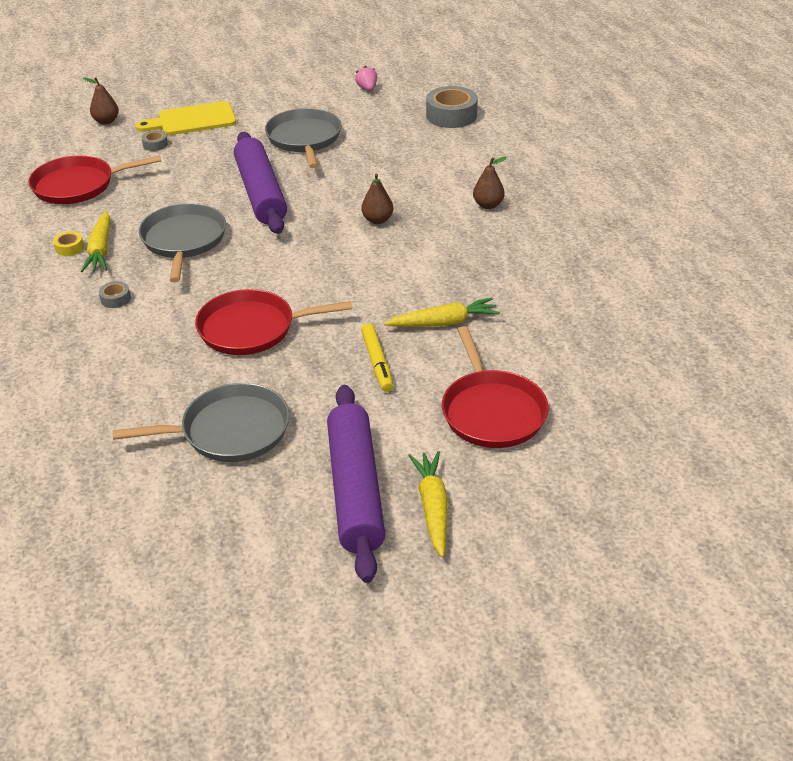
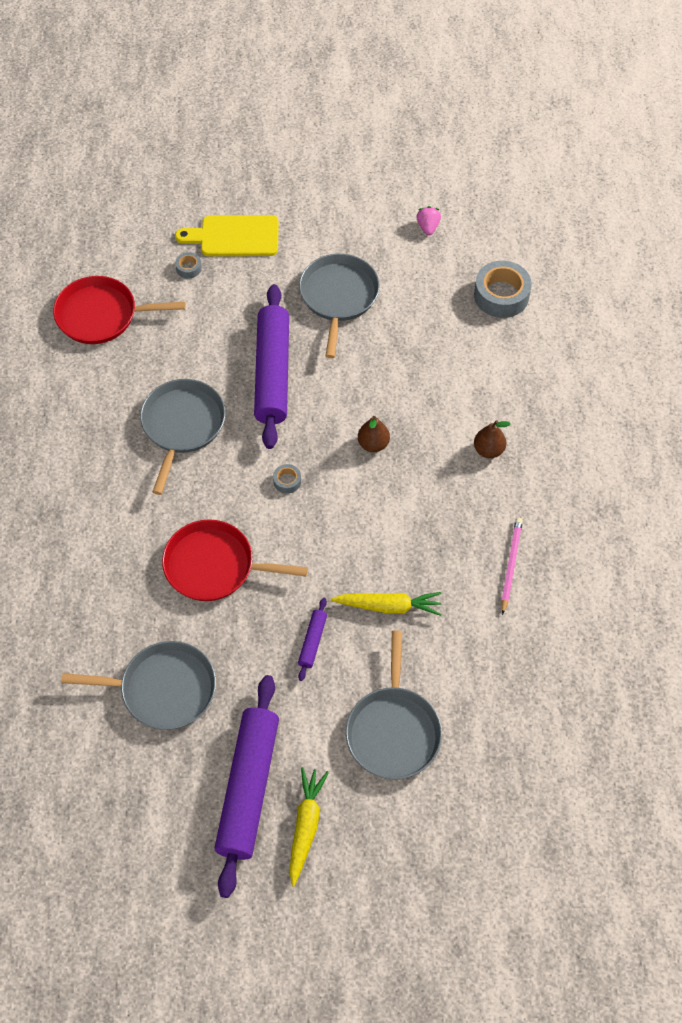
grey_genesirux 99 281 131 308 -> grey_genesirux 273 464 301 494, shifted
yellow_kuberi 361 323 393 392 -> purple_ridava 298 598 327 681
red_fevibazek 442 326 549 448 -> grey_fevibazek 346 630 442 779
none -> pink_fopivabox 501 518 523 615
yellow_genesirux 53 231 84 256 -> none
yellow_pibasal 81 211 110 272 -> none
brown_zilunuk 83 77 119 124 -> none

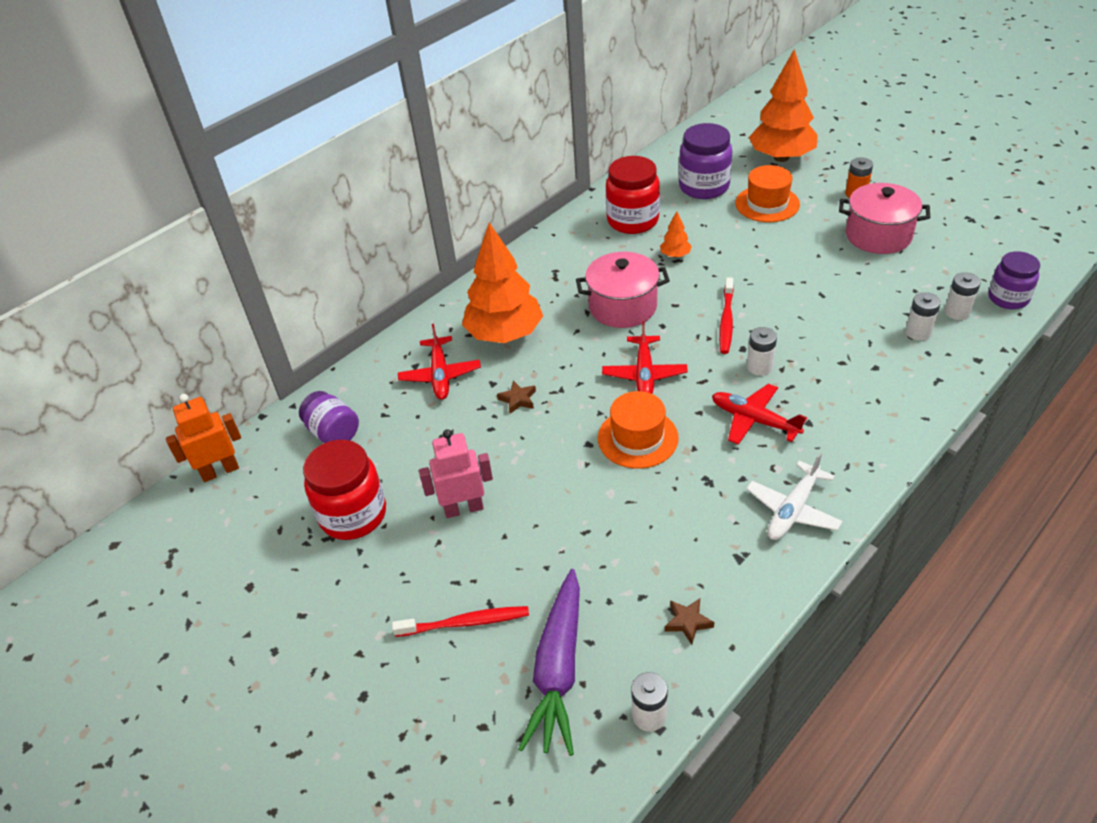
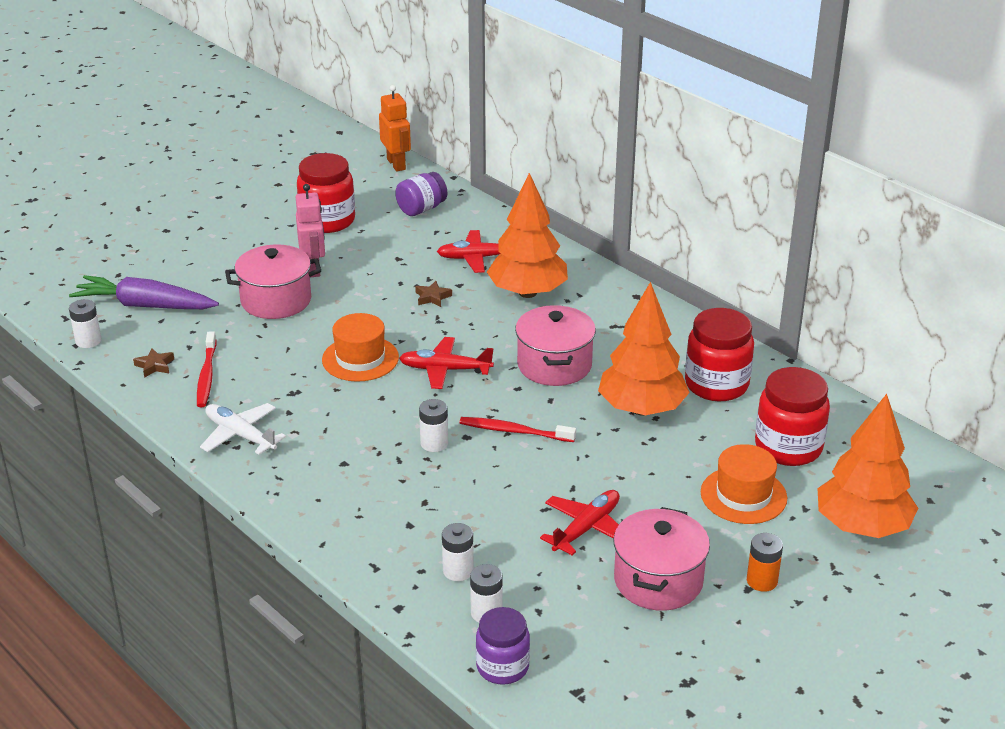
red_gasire 392 606 529 637 -> red_gasire 197 331 216 407, shifted
none -> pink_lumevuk 225 244 321 319
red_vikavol 712 384 807 445 -> red_vikavol 540 490 620 556, shifted
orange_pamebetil 660 211 692 258 -> orange_pamebetil 598 282 690 416, x2.37
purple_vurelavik 679 123 732 199 -> red_vurelavik 755 367 830 466

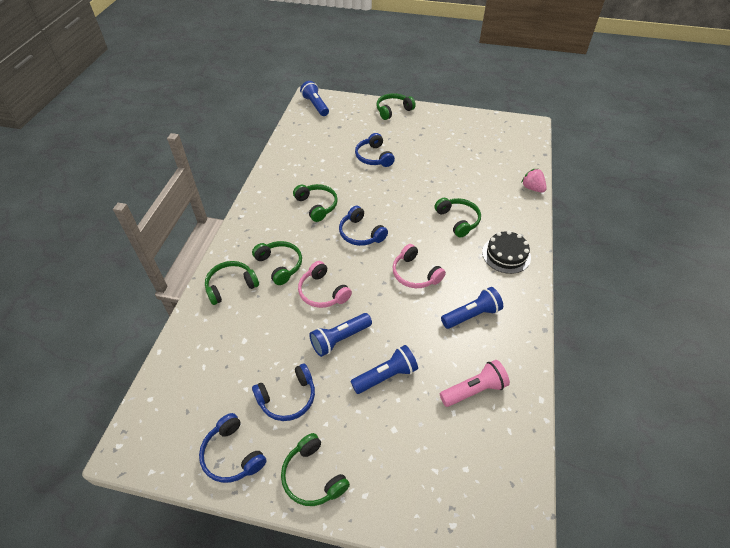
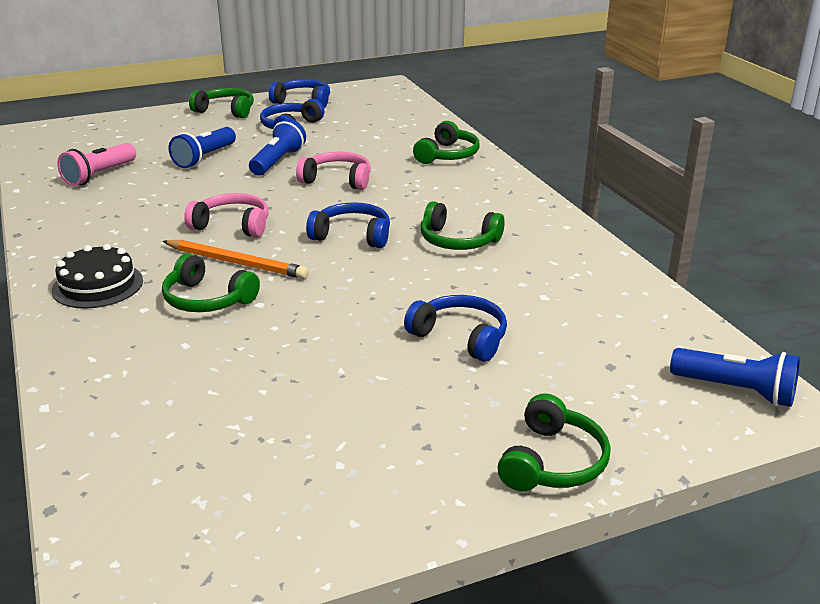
none -> orange_fopivabox 163 240 309 279
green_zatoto 252 241 302 285 -> none
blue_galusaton 441 287 503 329 -> none
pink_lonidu 521 169 547 193 -> none

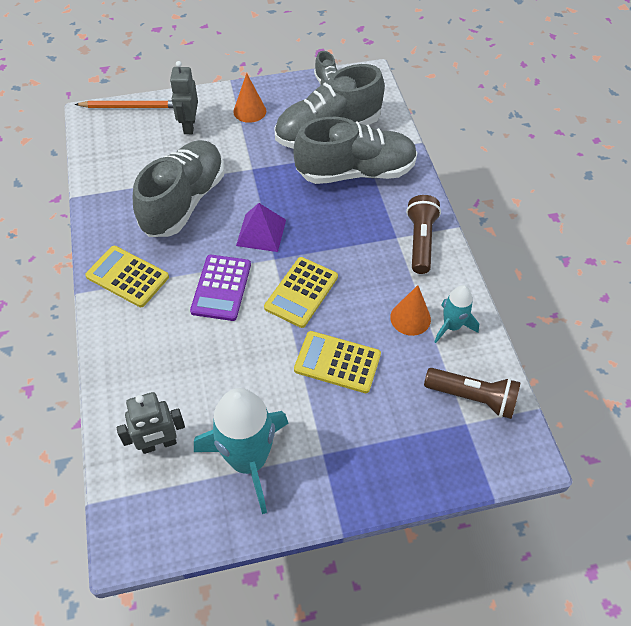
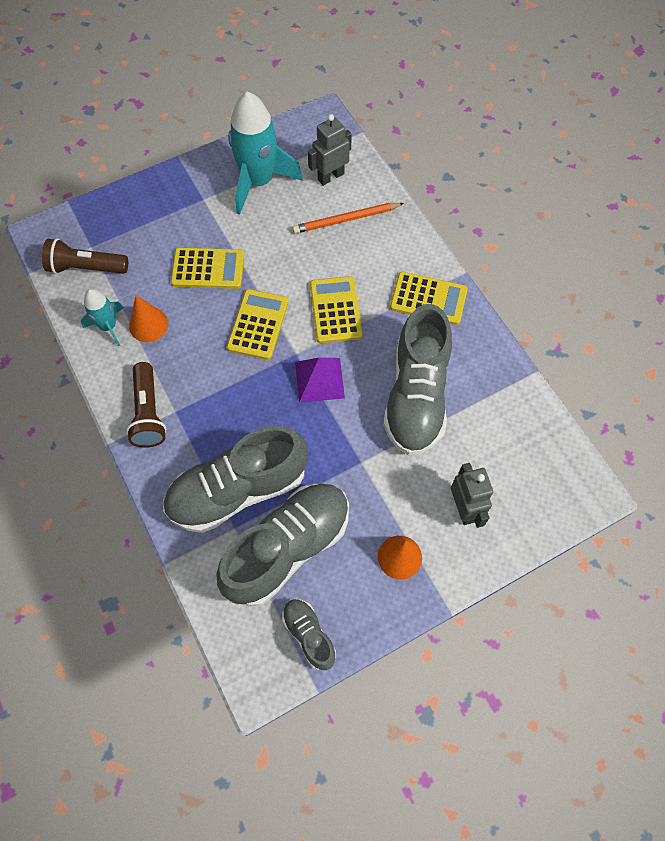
orange_fopivabox 75 101 173 108 -> orange_fopivabox 292 203 404 234, shifted
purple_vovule 190 255 251 321 -> yellow_vovule 310 276 362 343

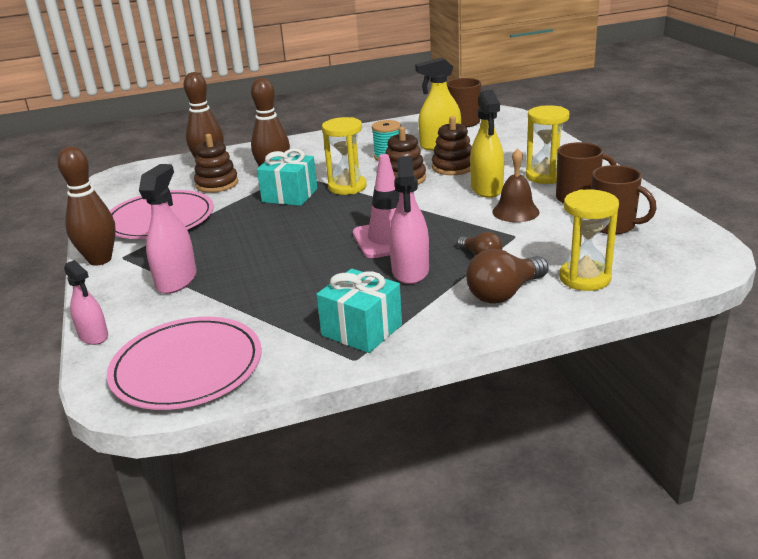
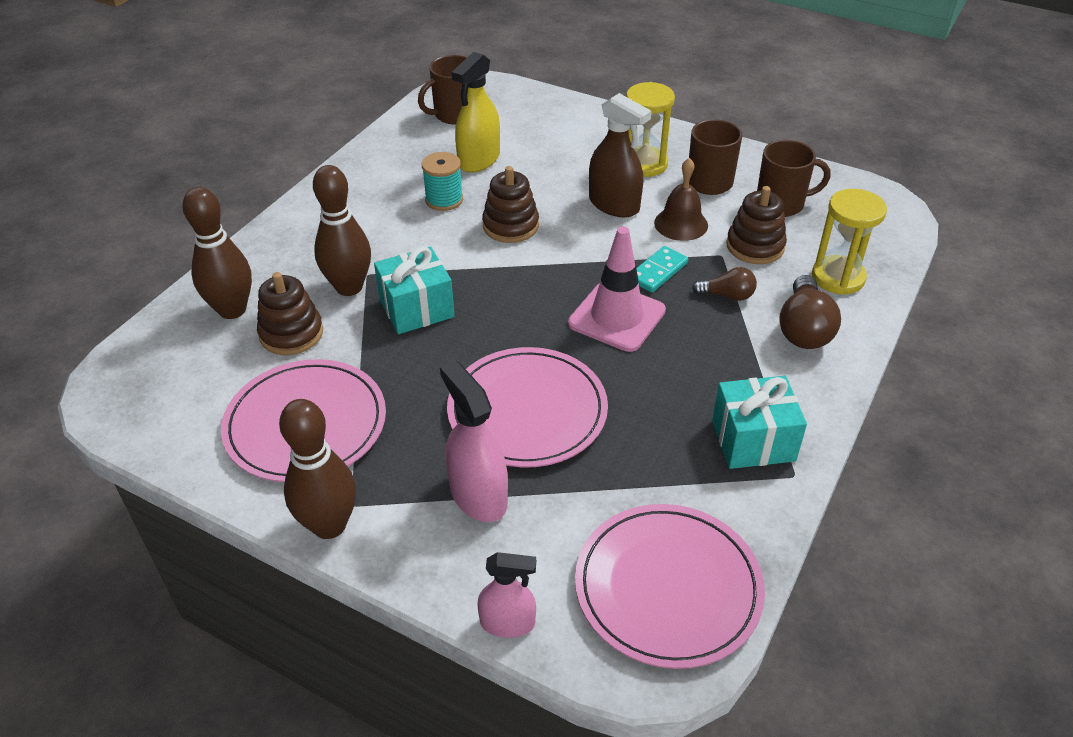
none -> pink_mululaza 447 347 608 468
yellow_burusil 470 90 504 198 -> brown_burusil 589 93 652 217
none -> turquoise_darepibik 636 246 688 293
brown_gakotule 432 116 472 175 -> brown_gakotule 726 186 787 264, shifted
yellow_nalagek 322 117 367 195 -> none
pink_burusil 389 156 429 284 -> none

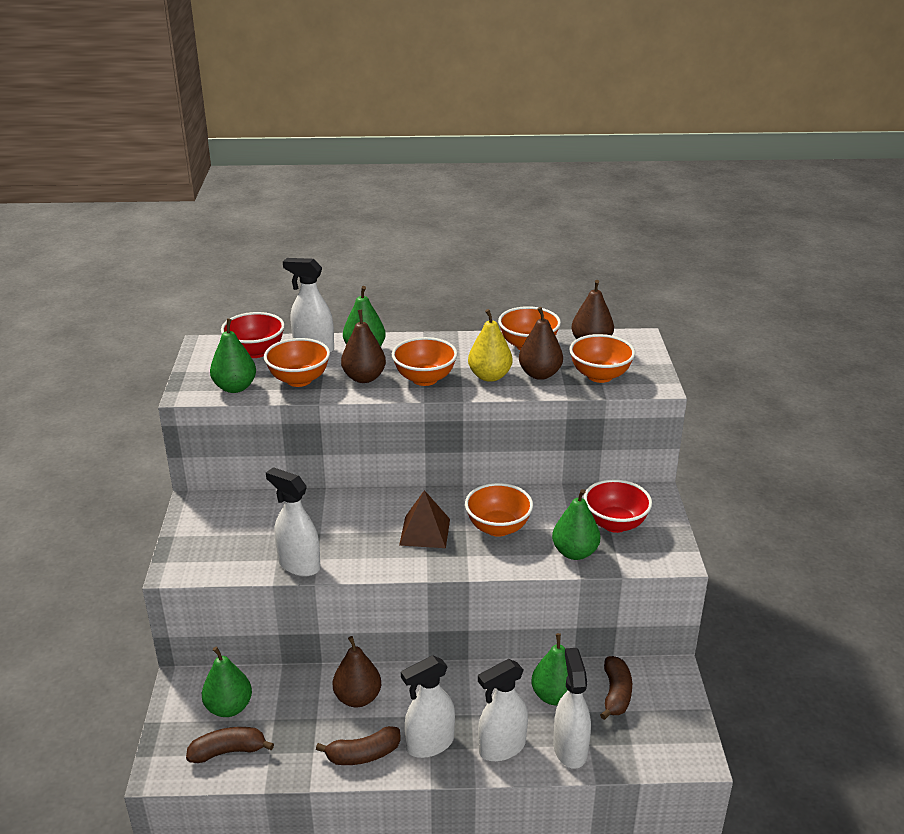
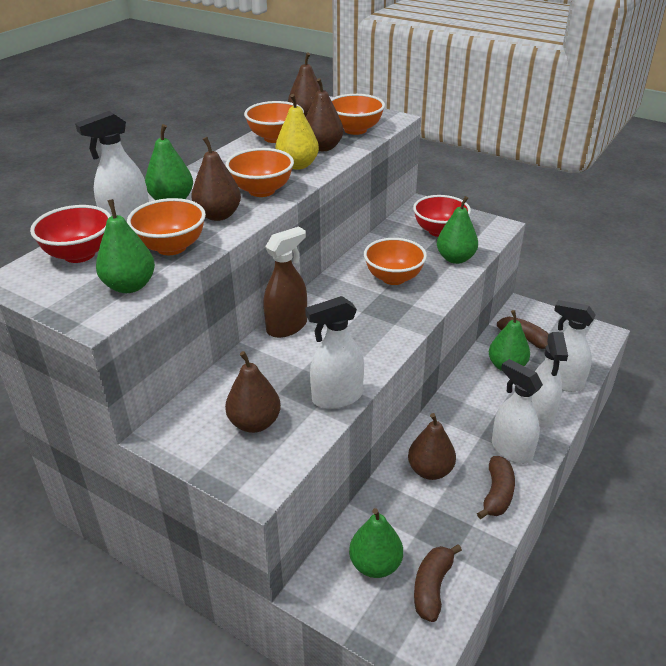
none -> brown_zilunuk 225 351 281 433
none -> brown_burusil 263 227 307 338
white_burusil 401 655 455 758 -> white_burusil 492 359 543 464, 135 degrees clockwise
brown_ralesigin 399 490 450 548 -> none

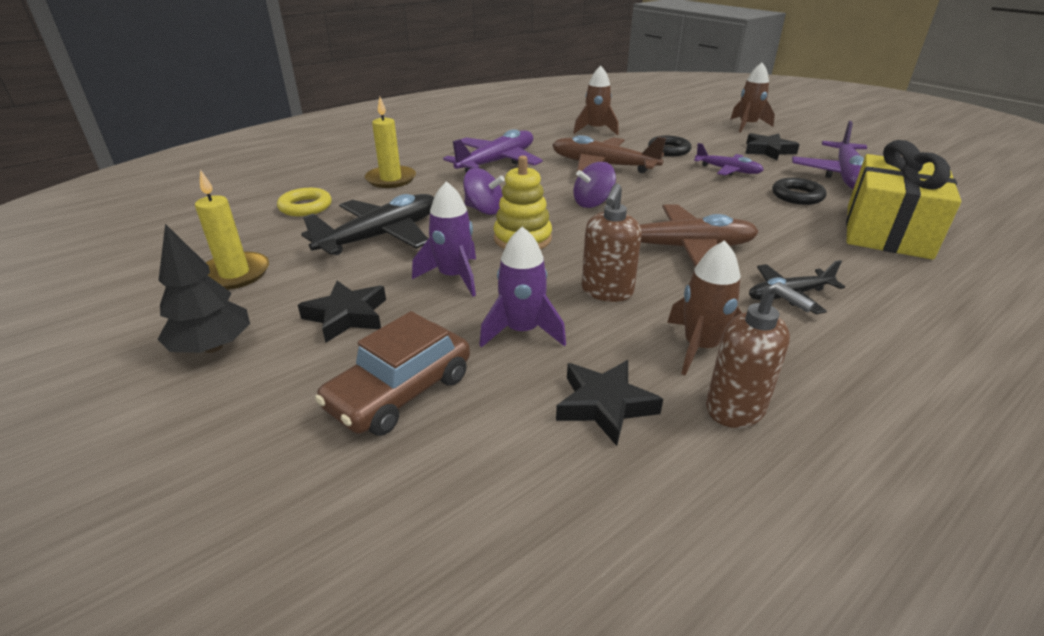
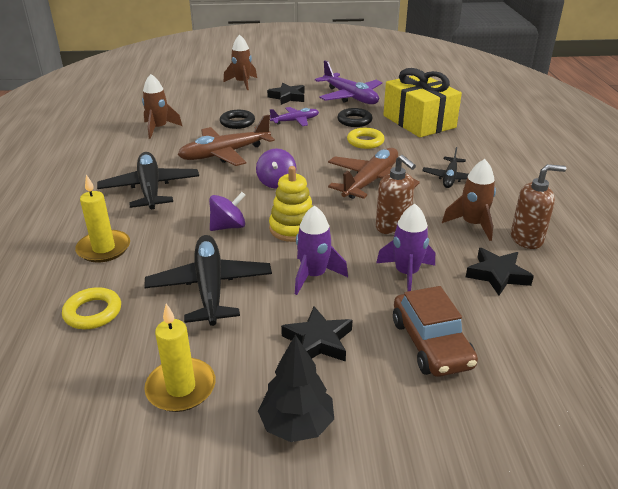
purple_vikavol 443 129 543 172 -> black_vikavol 97 152 199 210
none -> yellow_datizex 347 128 385 149

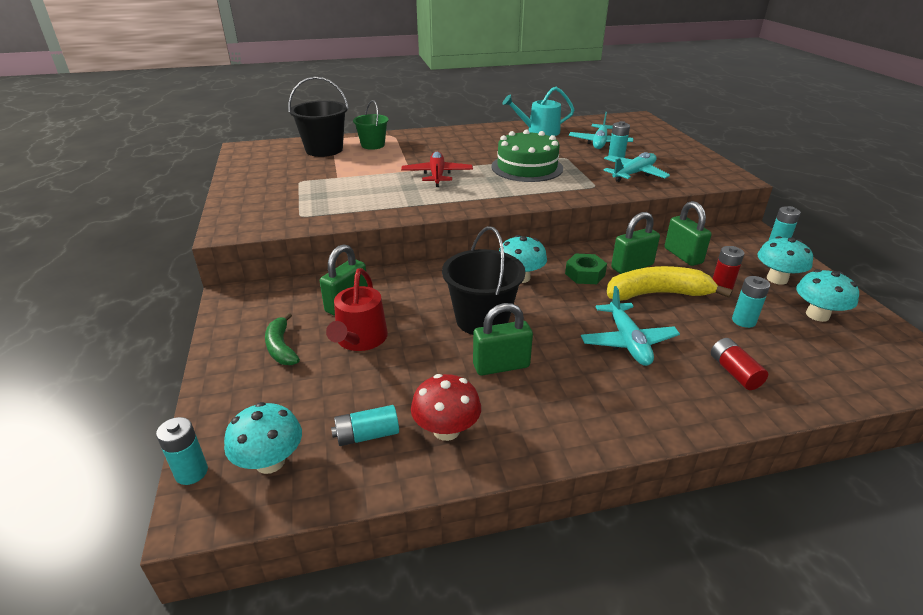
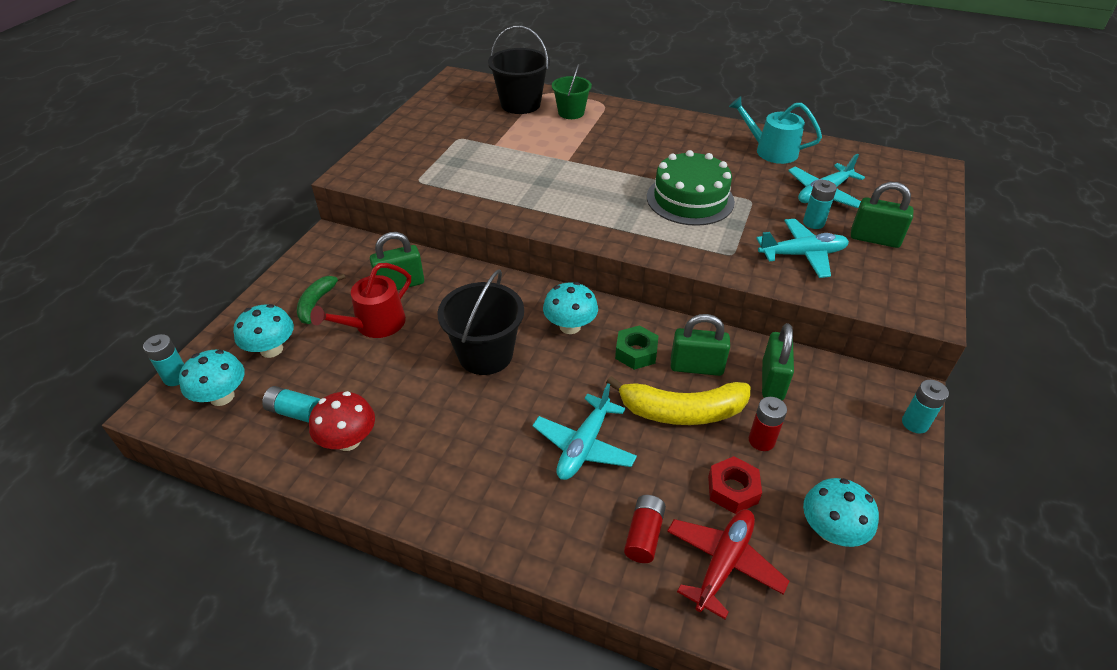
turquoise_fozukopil 757 236 813 285 -> turquoise_fozukopil 233 304 294 358, shifted
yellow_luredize 607 266 733 301 -> yellow_luredize 606 376 750 425, 150 degrees clockwise
red_vikavol 401 151 473 187 -> red_vikavol 667 509 789 619, shifted
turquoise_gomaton 732 276 770 328 -> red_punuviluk 708 456 762 514
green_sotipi 473 303 533 375 -> green_sotipi 851 182 914 248, shifted

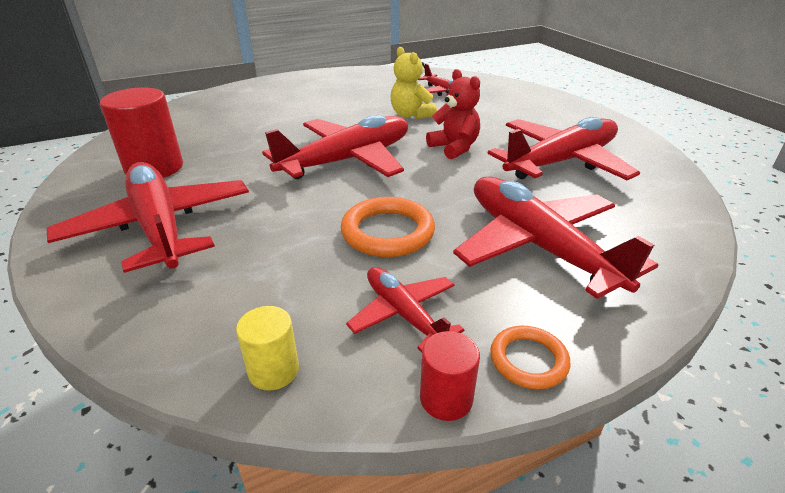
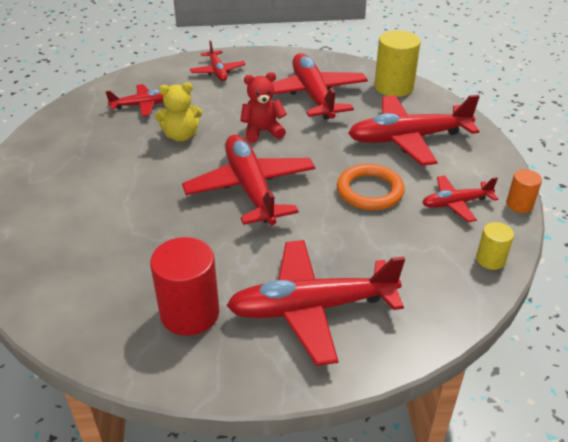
none -> red_vikavol 190 40 246 81
none -> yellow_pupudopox 374 30 421 97
red_pupudopox 420 331 480 421 -> orange_pupudopox 506 169 542 213
orange_datizex 490 326 570 389 -> none

